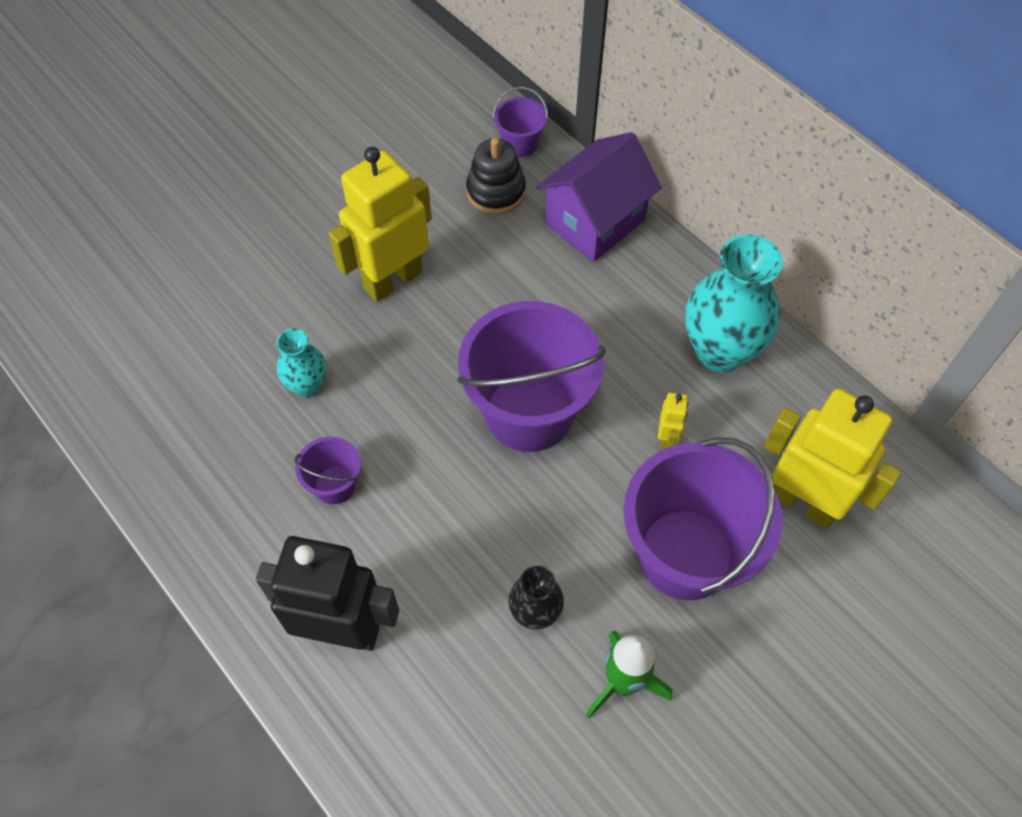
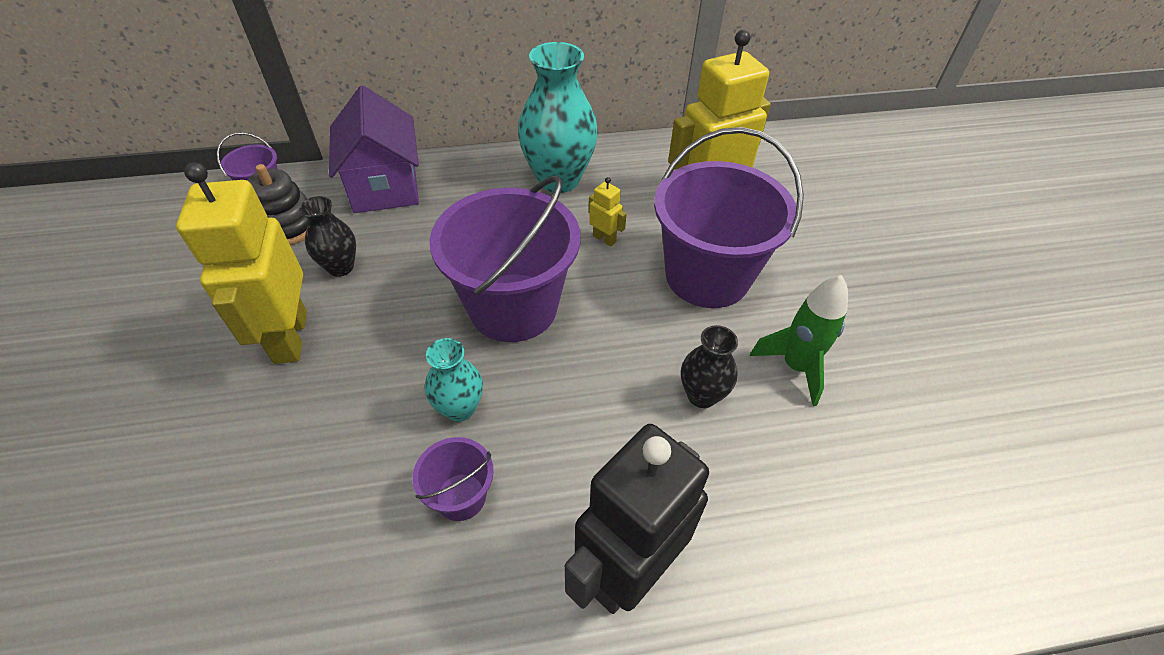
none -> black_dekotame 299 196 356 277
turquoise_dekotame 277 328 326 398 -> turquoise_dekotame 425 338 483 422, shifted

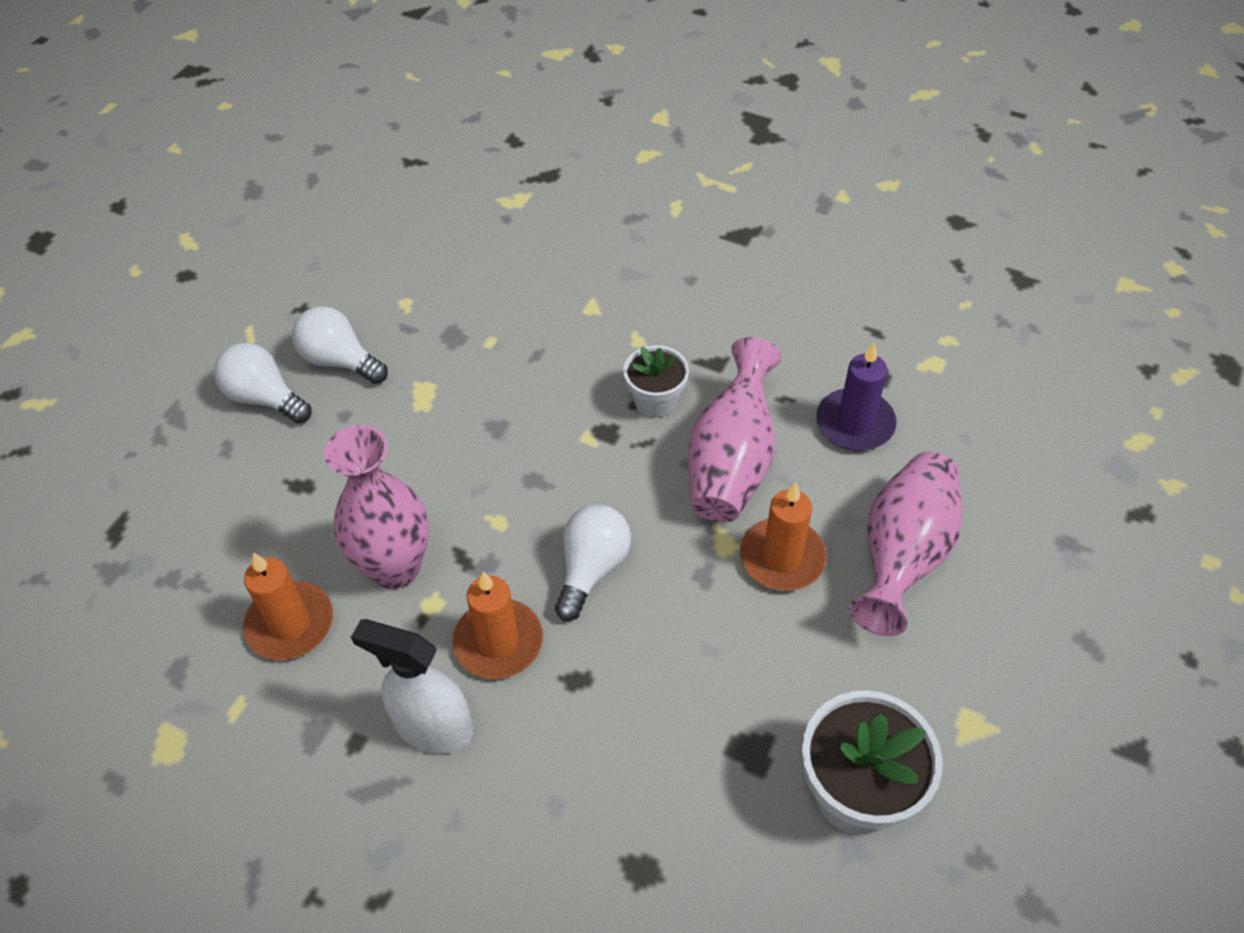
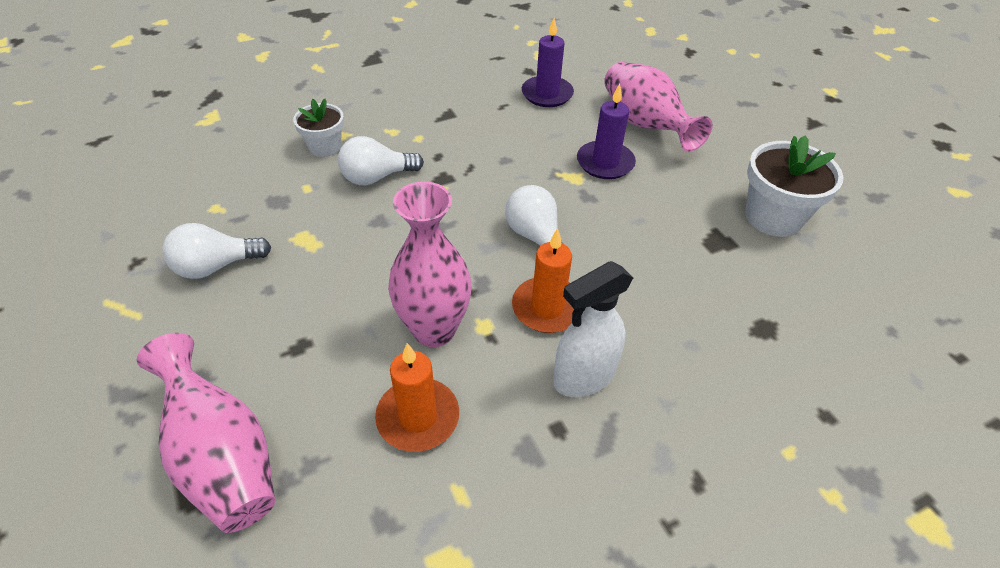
pink_dekotame 688 337 781 522 -> pink_dekotame 137 333 275 533, shifted
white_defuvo 623 345 689 418 -> white_defuvo 293 99 344 157, shifted
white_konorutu 214 343 312 424 -> white_konorutu 338 136 424 186, shifted
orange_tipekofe 740 482 826 591 -> purple_tipekofe 577 84 636 179

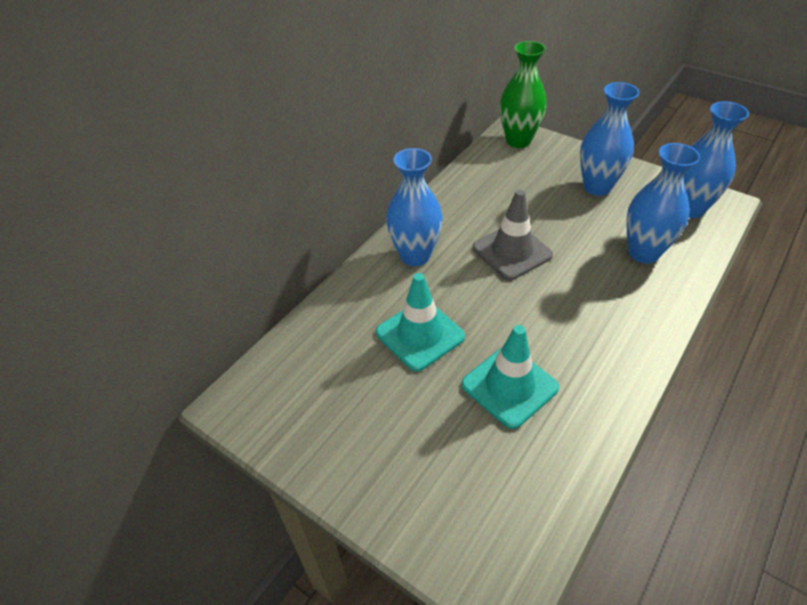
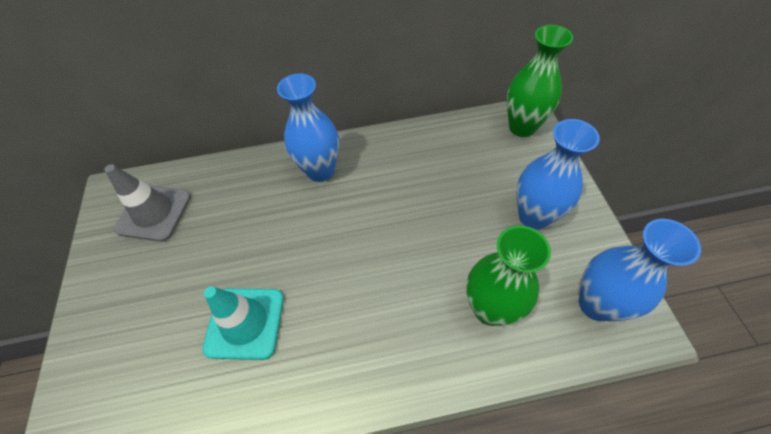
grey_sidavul 473 189 553 280 -> grey_sidavul 104 164 191 242, shifted
blue_dekotame 626 143 700 264 -> green_dekotame 466 225 551 326
turquoise_sidavul 376 273 465 372 -> none

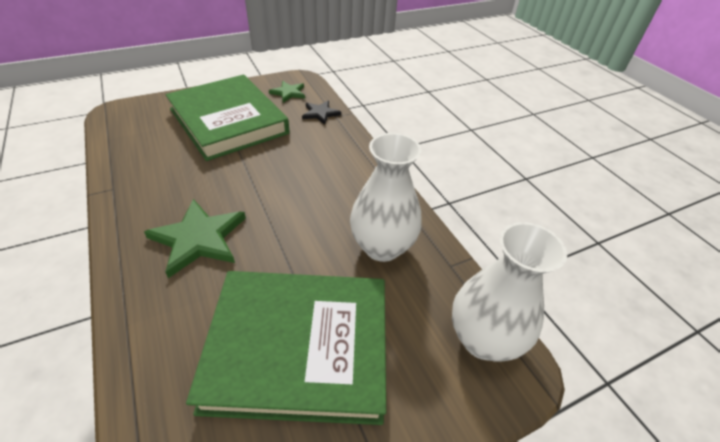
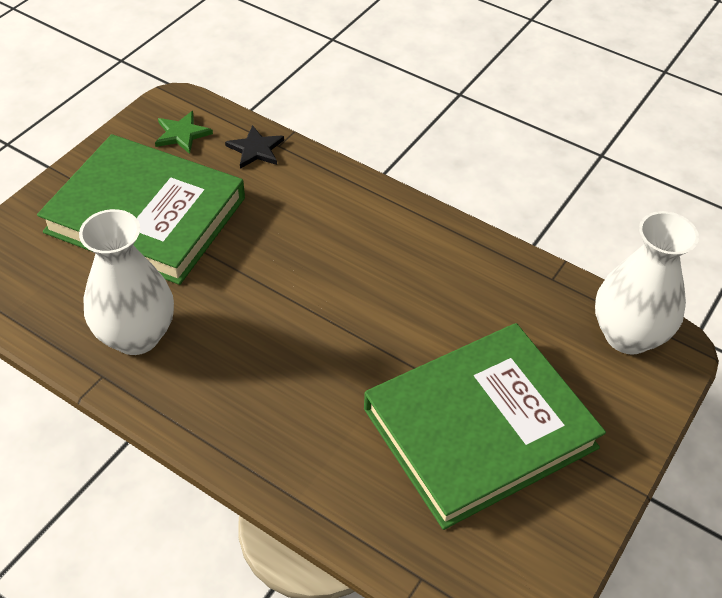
white_dekotame 350 133 422 262 -> white_dekotame 79 209 174 355, shifted
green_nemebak 144 199 246 278 -> none

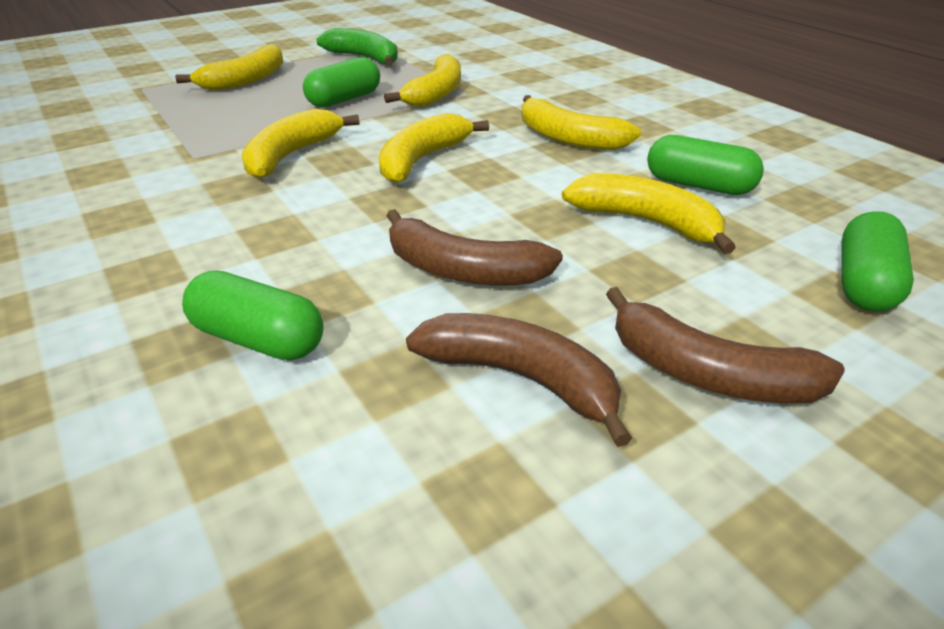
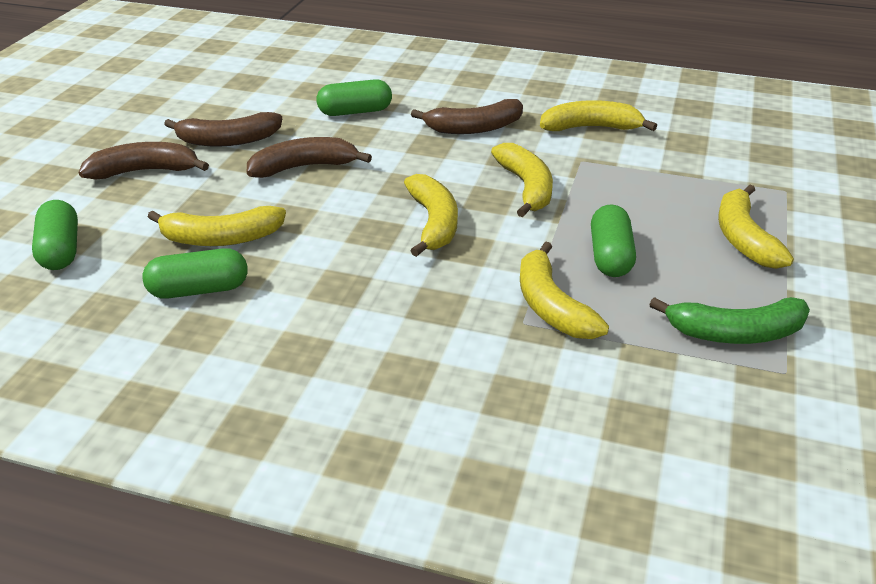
none -> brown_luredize 411 99 523 134
yellow_luredize 522 95 641 150 -> yellow_luredize 540 100 657 131, shifted

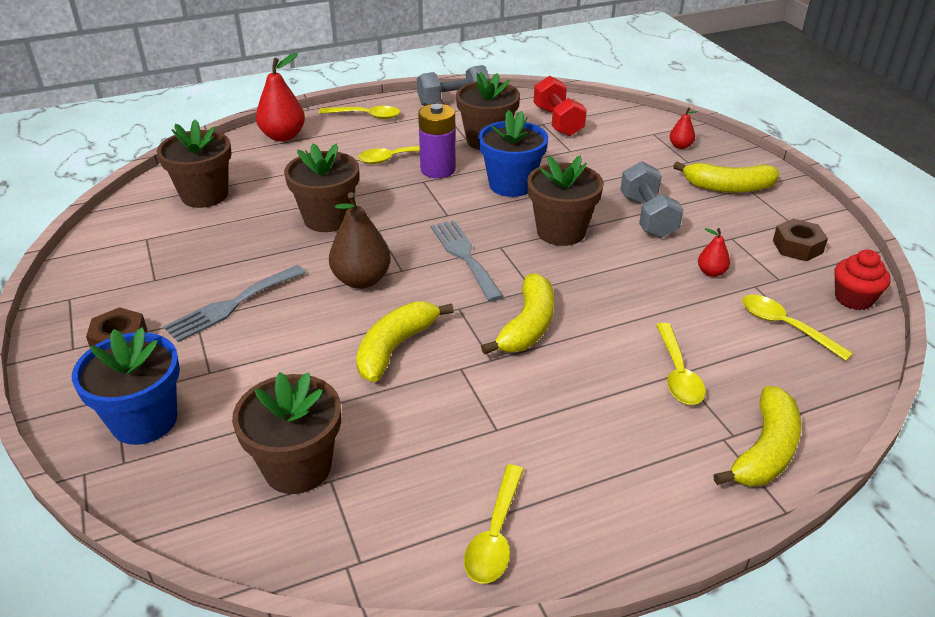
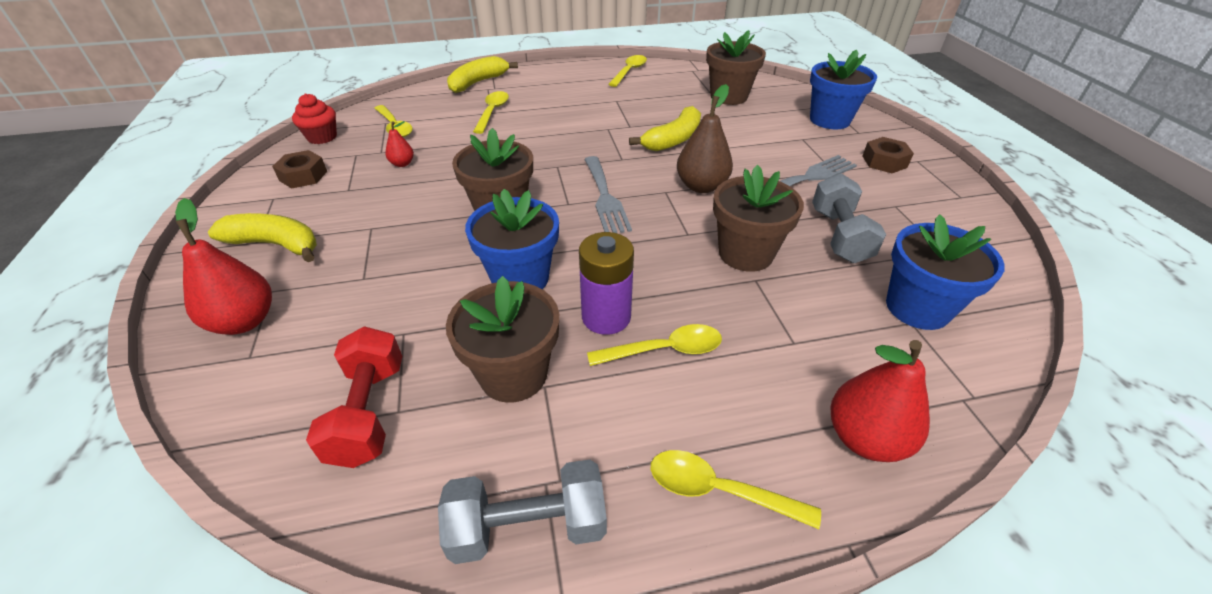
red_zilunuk 669 107 698 149 -> red_zilunuk 175 198 272 335, x1.93
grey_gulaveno 620 161 683 238 -> grey_gulaveno 812 173 886 263, shifted
brown_defuvo 157 119 232 208 -> blue_defuvo 886 214 1005 330
yellow_luredize 481 273 554 355 -> none

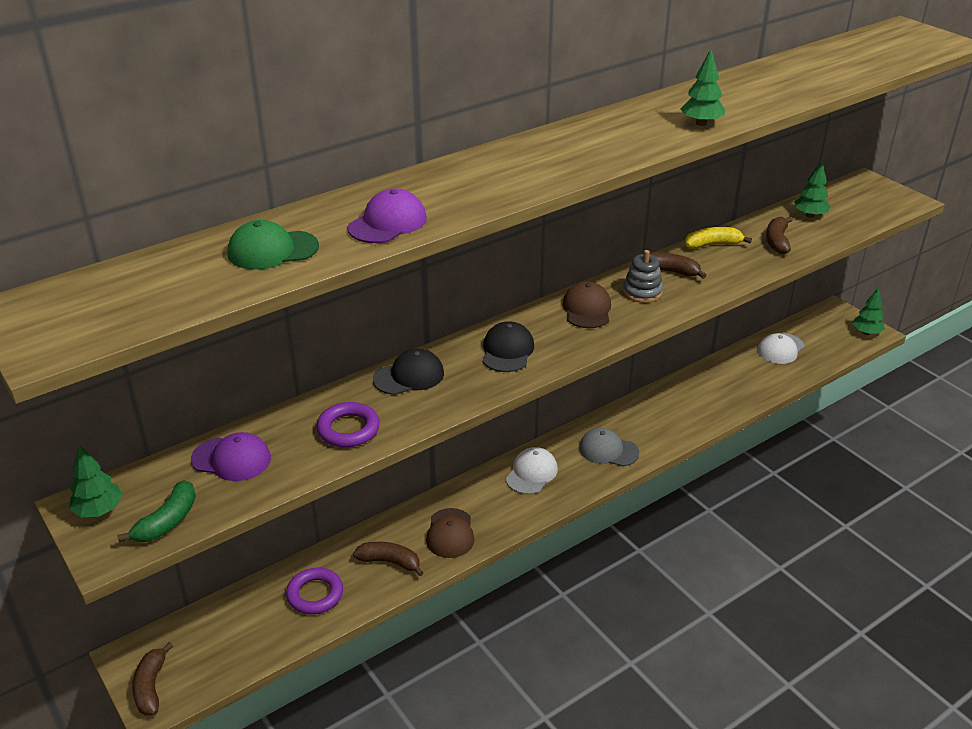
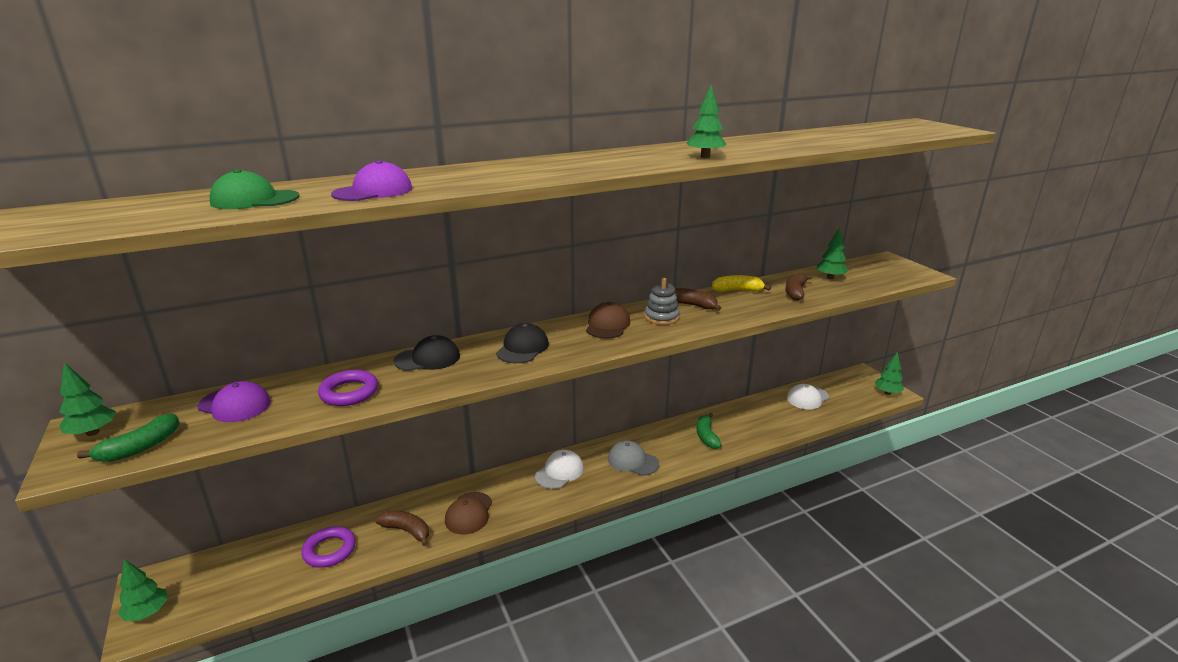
brown_luredize 132 642 173 716 -> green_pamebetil 118 559 167 621
none -> green_luredize 697 413 722 449

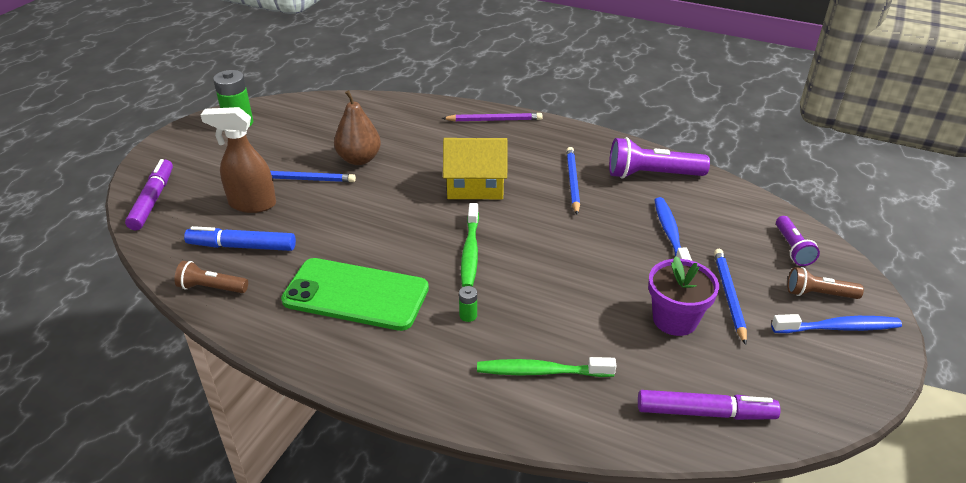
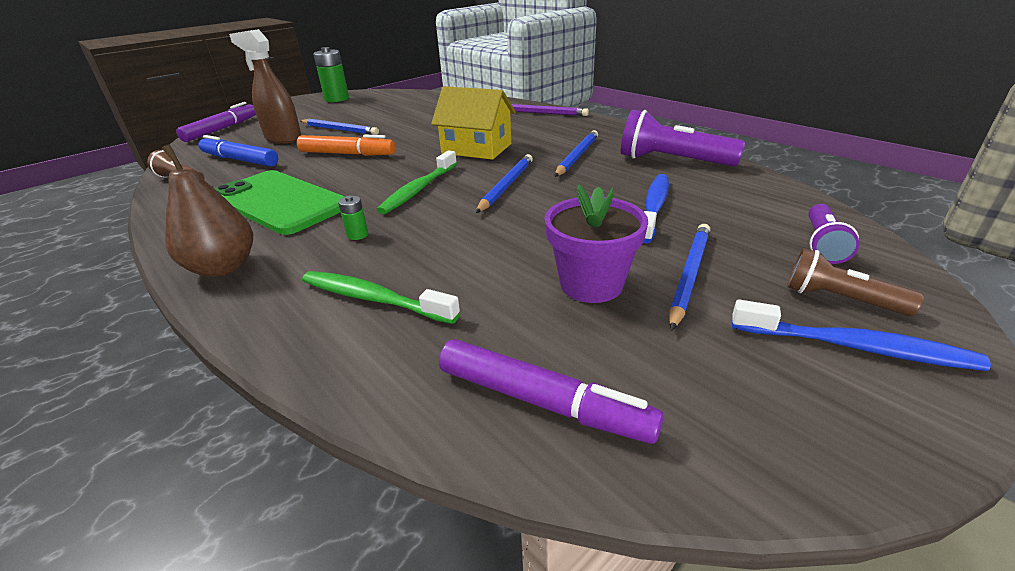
brown_zilunuk 334 90 381 165 -> brown_zilunuk 162 144 253 277, shifted
none -> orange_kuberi 297 135 396 156
none -> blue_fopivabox 476 154 533 213

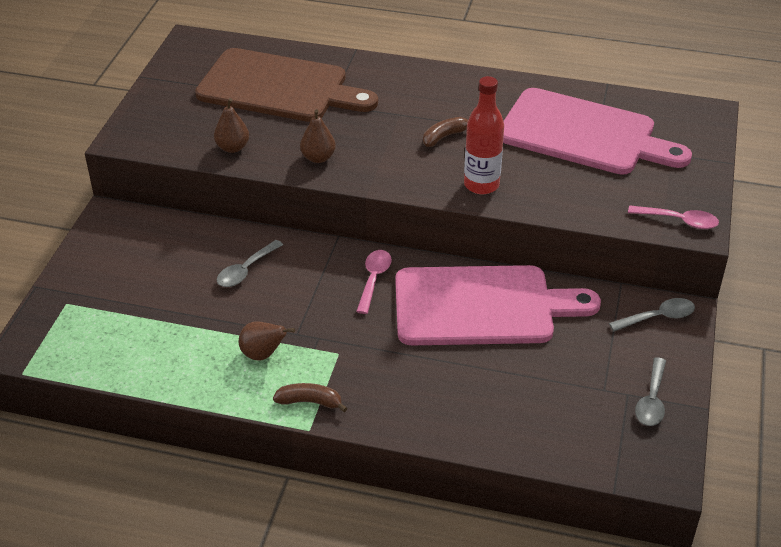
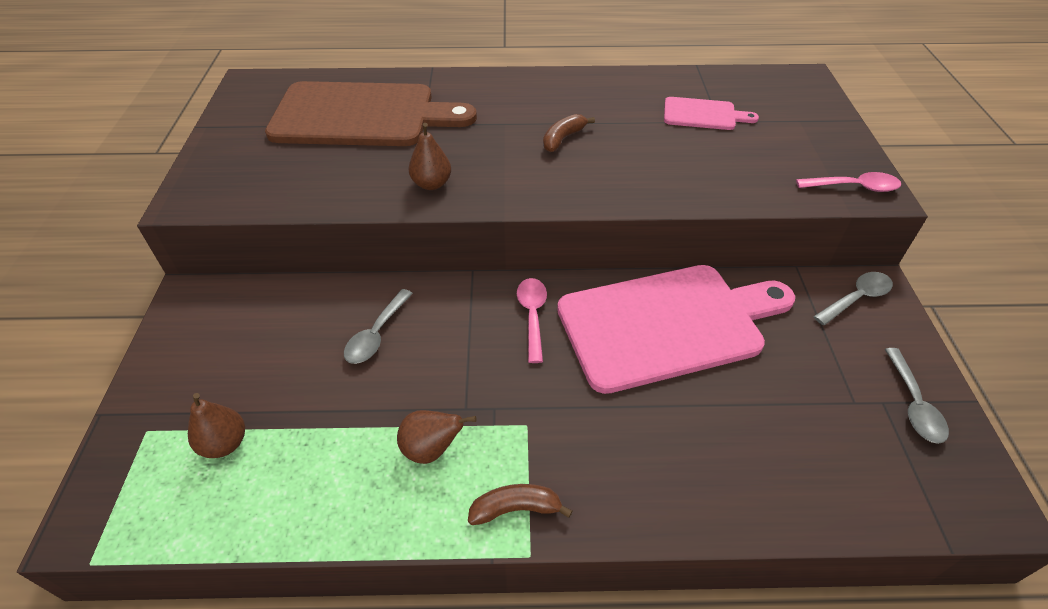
brown_zilunuk 214 98 249 153 -> brown_zilunuk 188 393 245 458, shifted
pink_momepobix 503 88 692 175 -> pink_momepobix 664 97 759 130, x0.46
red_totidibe 464 76 504 194 -> none

